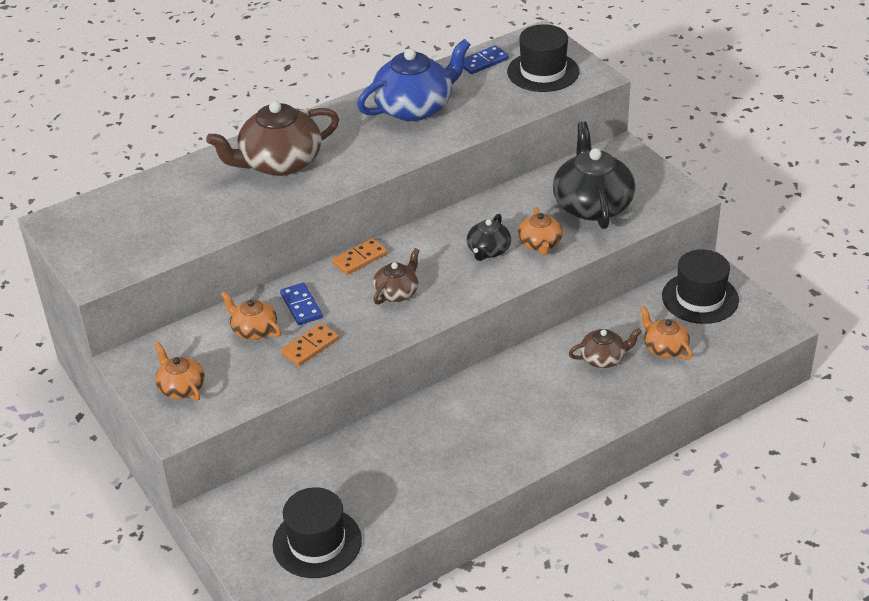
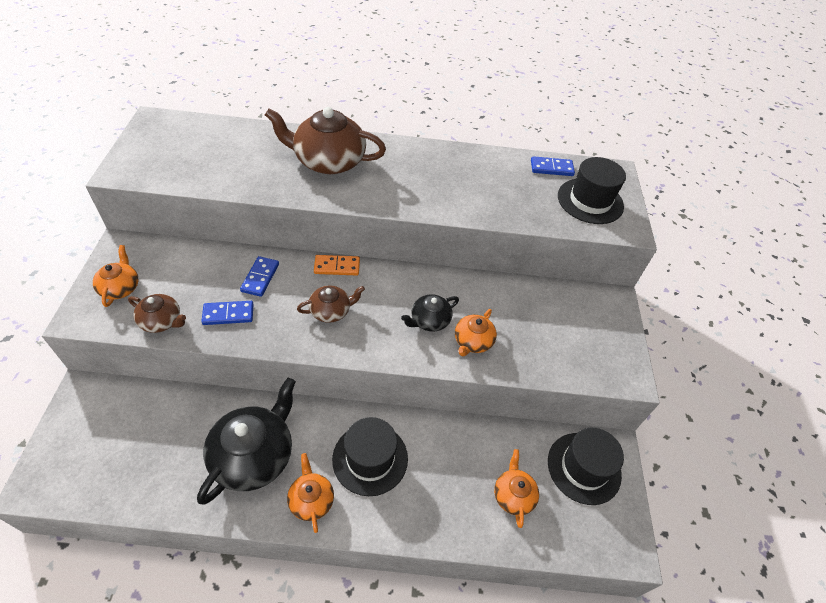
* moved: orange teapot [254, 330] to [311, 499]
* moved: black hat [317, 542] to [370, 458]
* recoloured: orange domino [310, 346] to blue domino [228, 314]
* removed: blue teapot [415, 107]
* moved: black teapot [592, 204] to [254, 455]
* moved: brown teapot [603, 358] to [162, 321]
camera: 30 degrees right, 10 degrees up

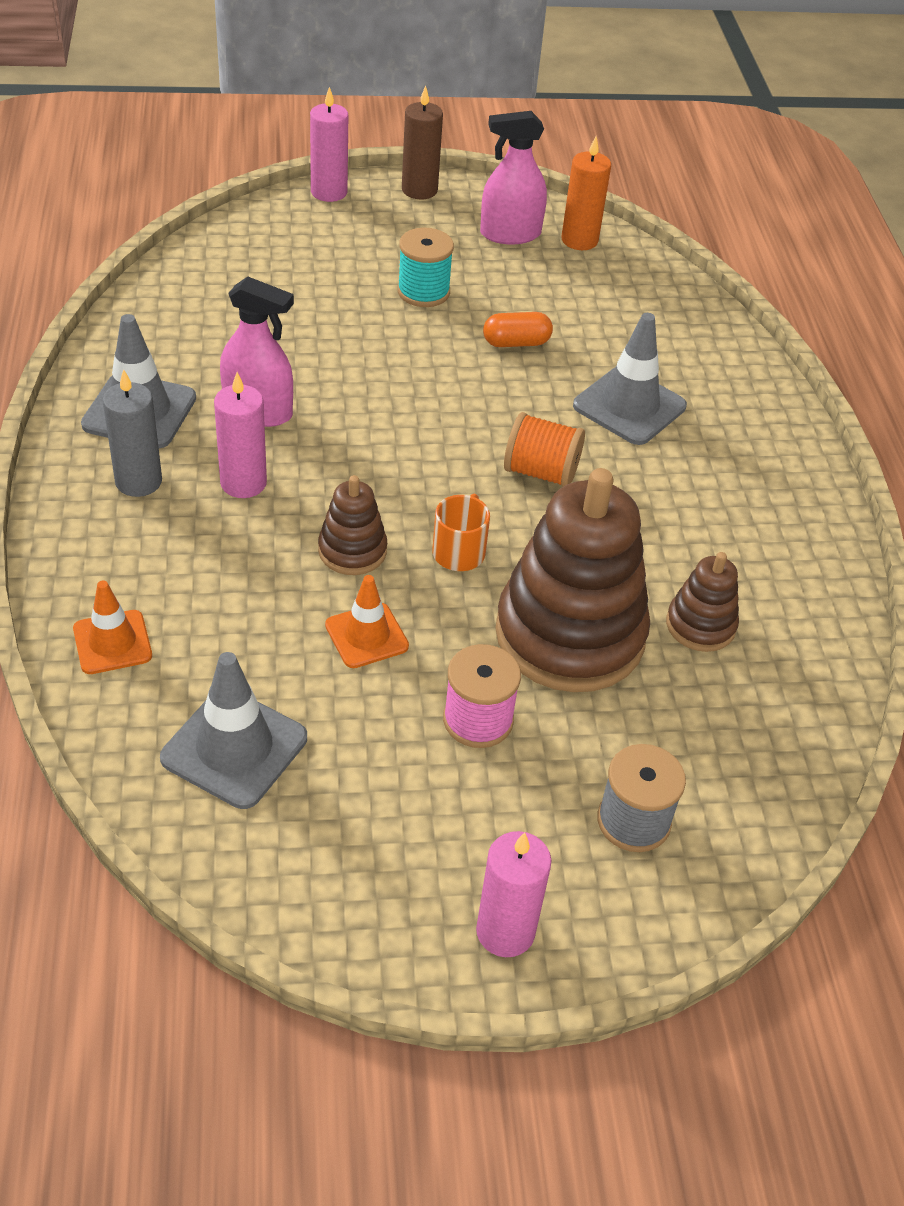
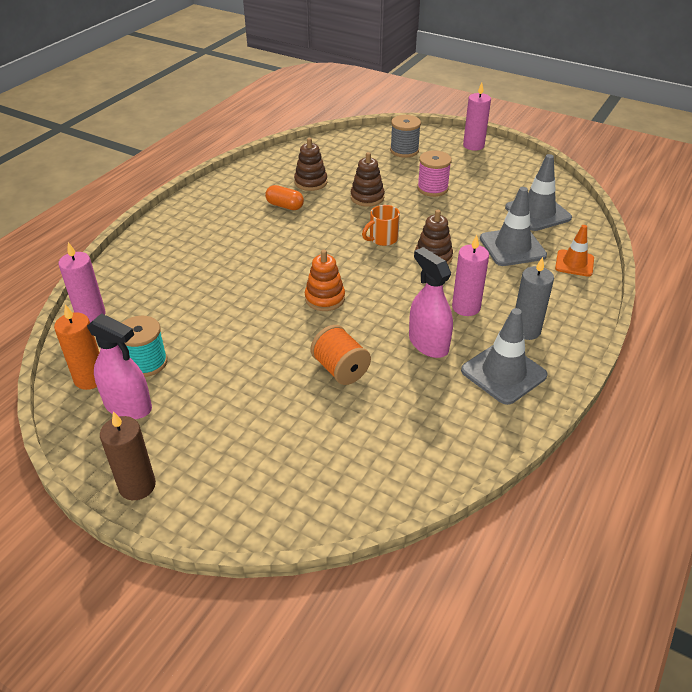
* moved: pink candle [329, 192] to [91, 315]
* removed: orange traffic cone [366, 636]
* moved: turquoise spool [423, 292] to [146, 362]
* moved: orange capsule [516, 343] to [285, 206]
* resized: brown stacking toy [570, 635] = [367, 197] x0.47
* moved: orange spool [541, 472] to [340, 369]
* moved: grey traffic cone [629, 406] to [512, 247]
* added: orange stacking toy [325, 298]
camera: 140 degrees left, 5 degrees down

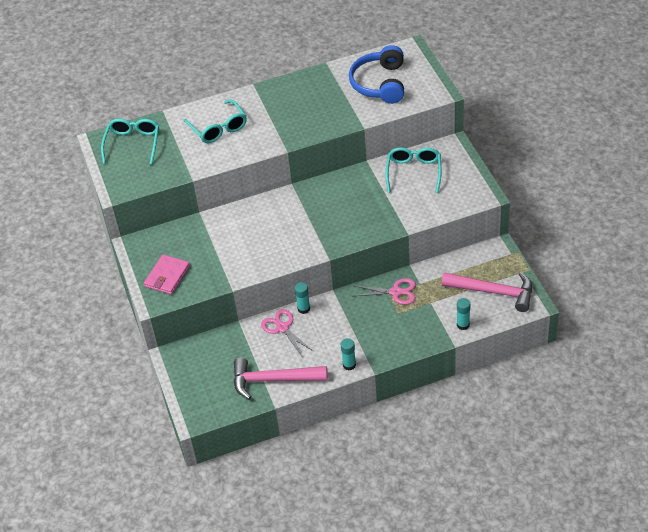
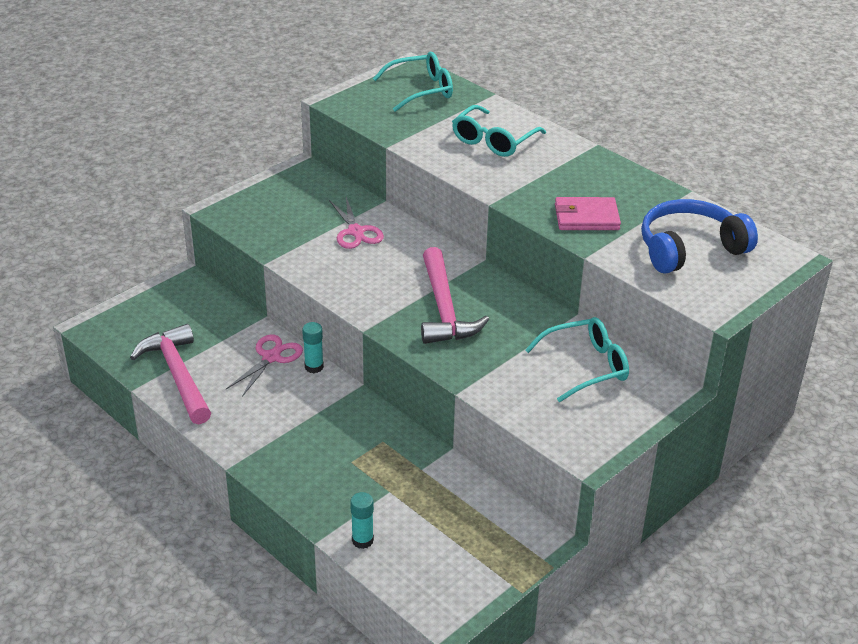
* moved: pink wallet [167, 276] to [586, 217]
* removed: turquoise glue stick [349, 365]
* moved: pink scissors [395, 292] to [356, 232]
* moved: pink hammer [494, 292] to [444, 309]
camera: 60 degrees right, 10 degrees down

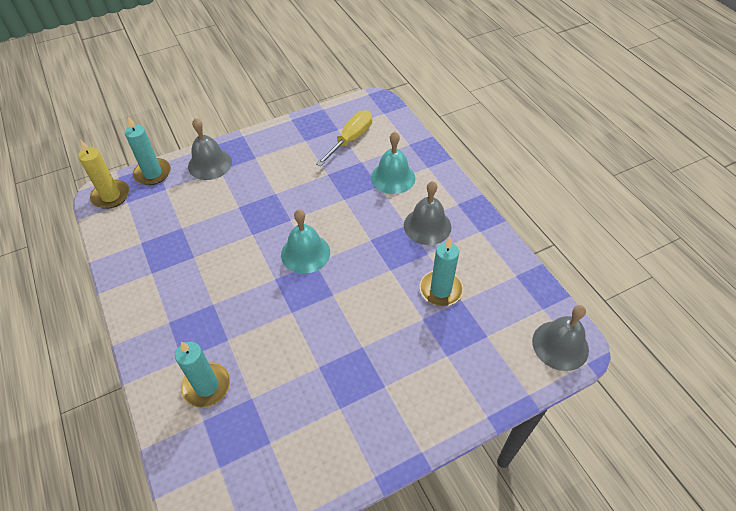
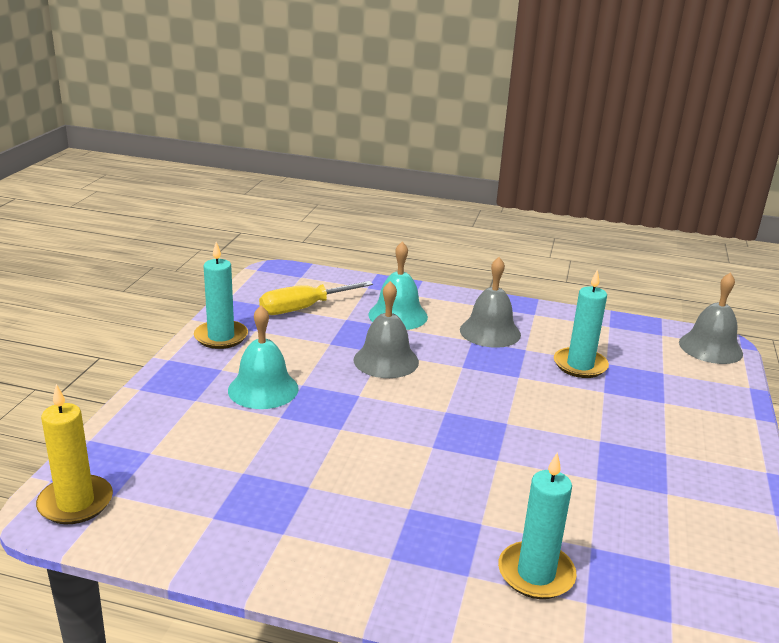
* moved: turquoise candle [153, 173] to [221, 337]
* moved: grey bell [210, 164] to [386, 360]
* moved: turquoise bell [305, 253] to [263, 389]
* turned: yellow screwdriver [350, 139] = [304, 308] 105 degrees counterclockwise
camera: 50 degrees left, 25 degrees down

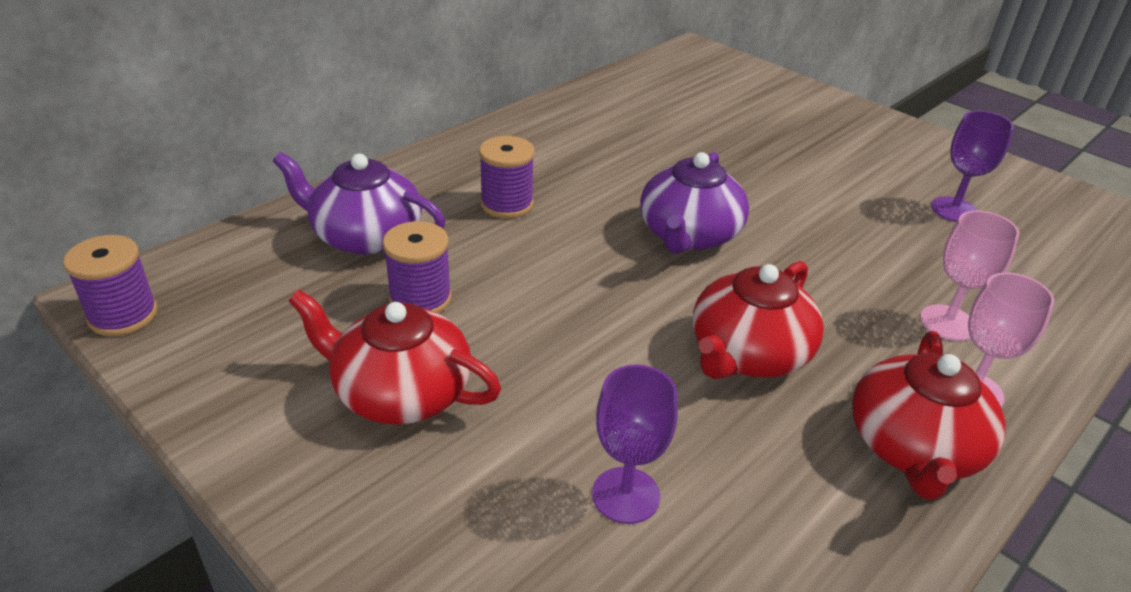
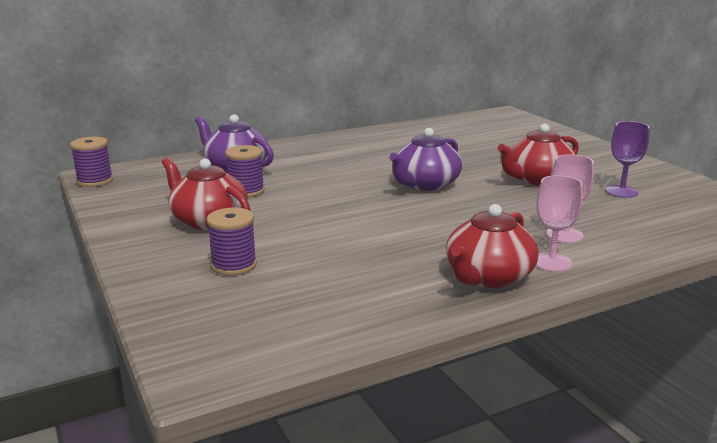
* moved: purple spool [507, 204] to [234, 265]
* removed: purple goblet [626, 495]
* moved: red teapot [748, 354] to [537, 179]
camera: 20 degrees right, 15 degrees down

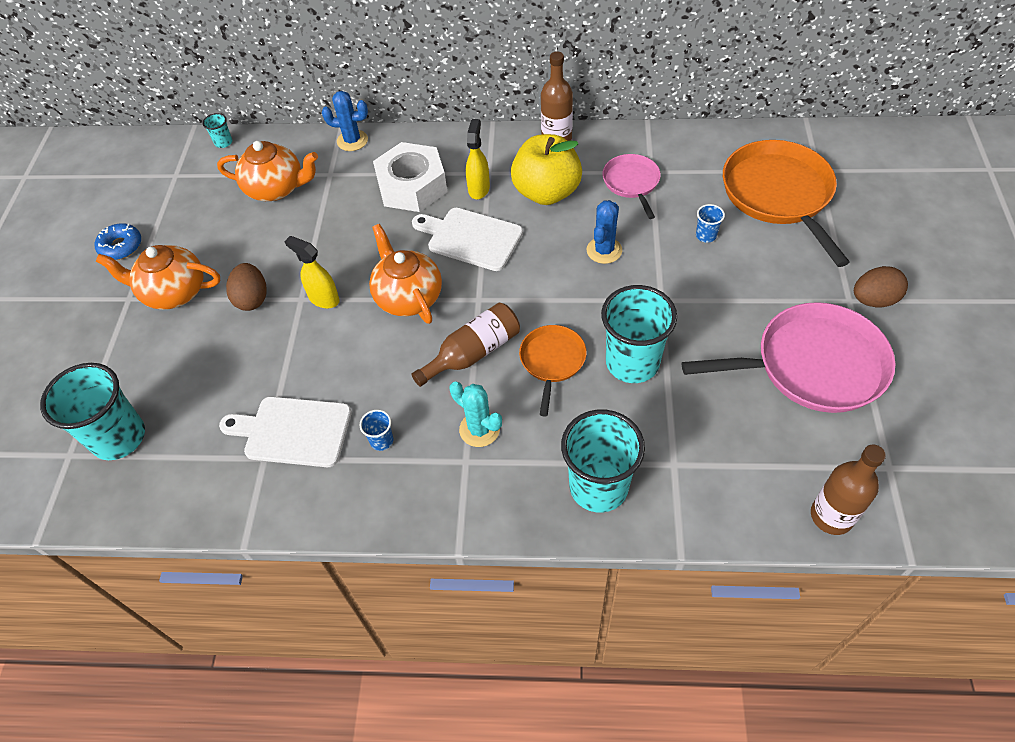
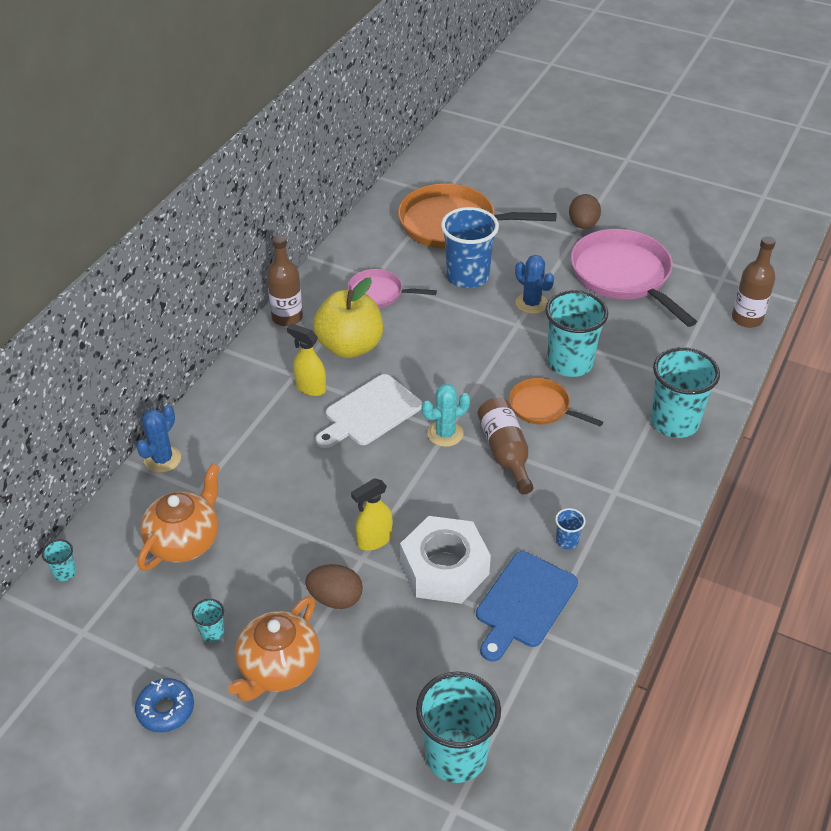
* recoloured: white cutting board [293, 431] to blue cutting board [524, 603]
* removed: orange teapot [408, 297]
* moved: white nut [412, 186] to [444, 568]
* moved: turquoise cactus [479, 429] to [445, 434]
* moved: blue cactus [604, 250] to [531, 303]
* turned: pink pan [813, 365] = [623, 275] 45 degrees counterclockwise
* resized: blue cup [706, 235] = [467, 276] x2.35
* added: turquoise cup [212, 632]
camera: 70 degrees left, 10 degrees down

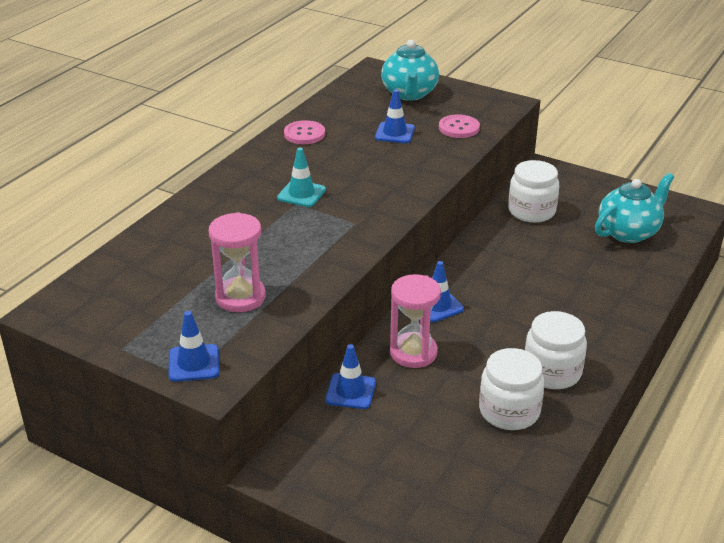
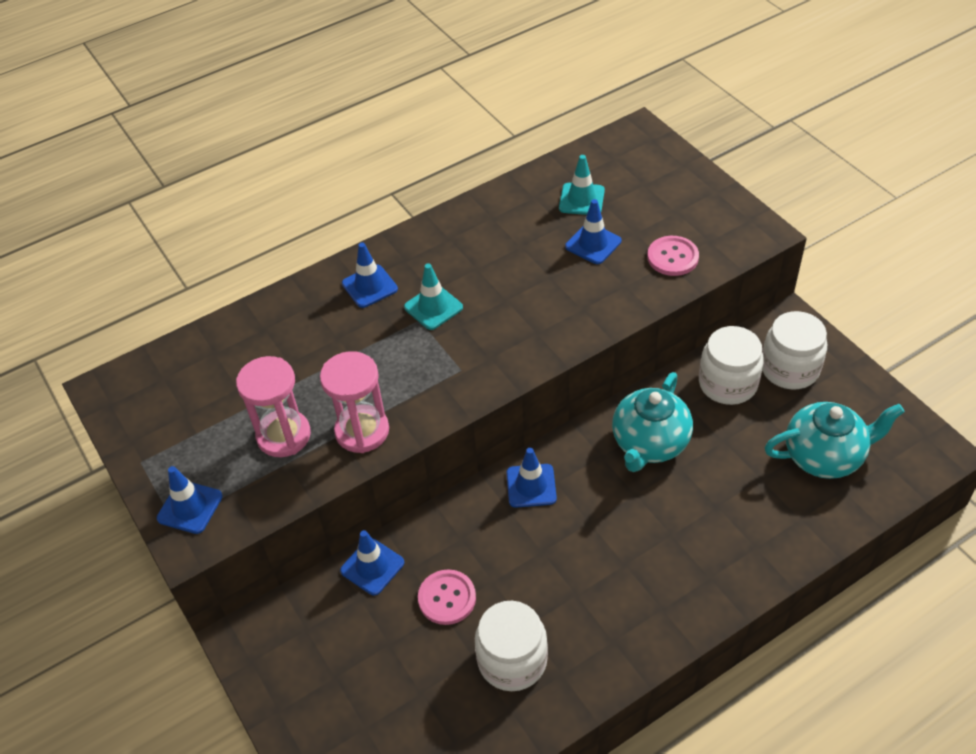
* moved: pink button [304, 134] to [447, 598]
* moved: turquoise teapot [409, 94] to [649, 444]
* moved: pink hourglass [413, 353] to [362, 431]
* moved: white jar [552, 372] to [789, 369]
* added: blue traffic cone [369, 286]
* added: turquoise traffic cone [581, 199]
camera: 30 degrees right, 15 degrees up

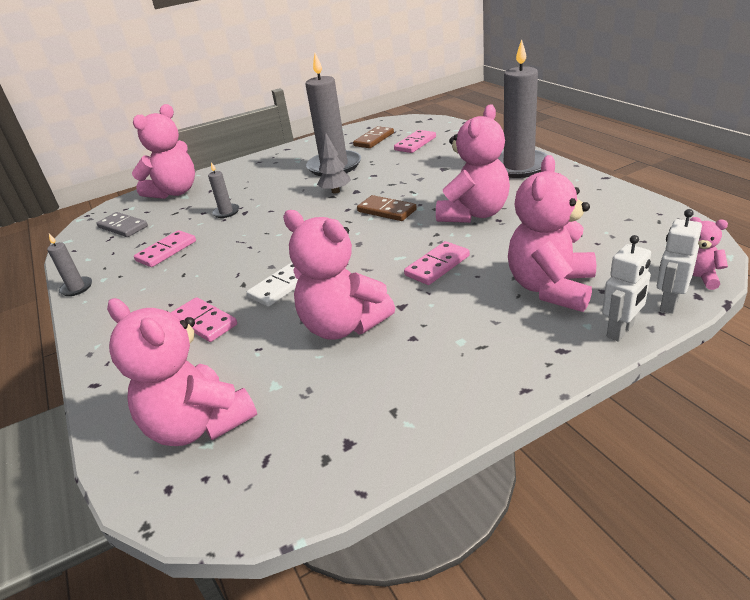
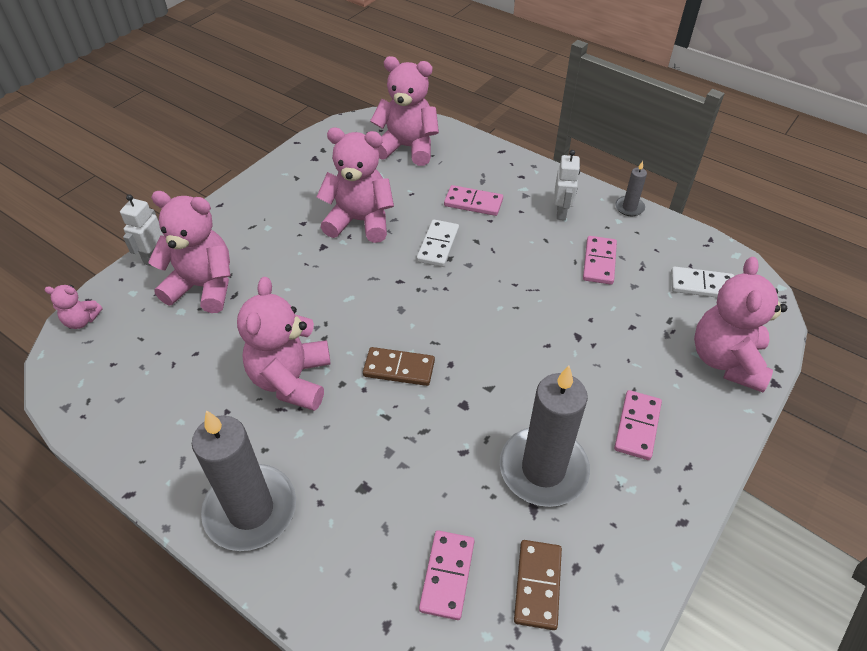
* recoloured: grey domino [123, 227] to white domino [701, 285]
* removed: grey candle [226, 212]
* removed: grey tree [335, 191]
* moved: pink domino [437, 266] to [637, 426]
* turned: pink teddy bear [551, 288] = [203, 287] 75 degrees counterclockwise
* moved: white robot [669, 303] to [561, 212]
camera: 150 degrees right, 15 degrees up

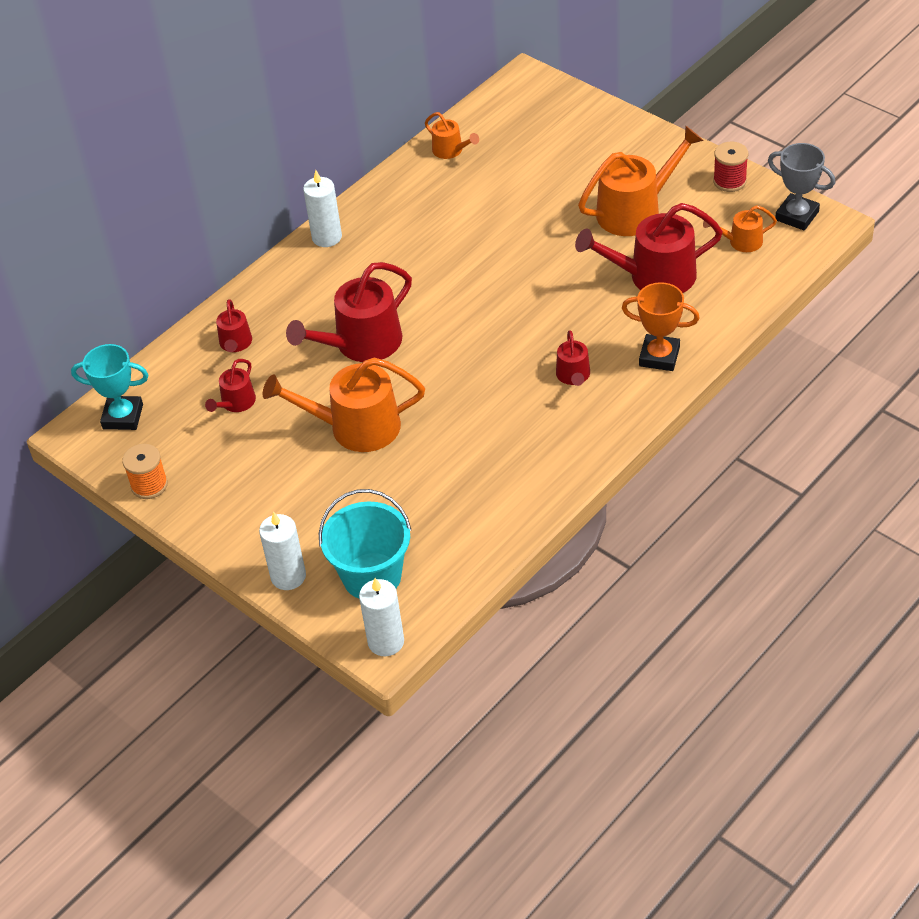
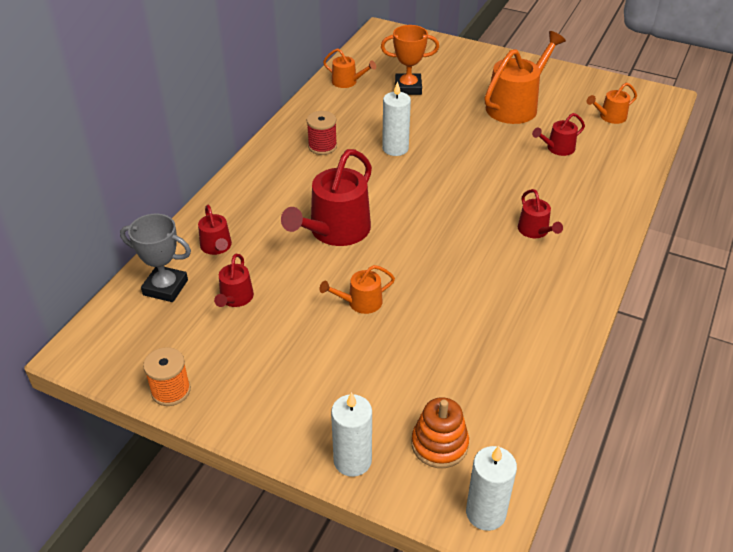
* removed: turquoise trophy [123, 416]
* resized: orange watering can [356, 427] = [360, 302] x0.51
* moved: white candle [327, 237] to [395, 148]
* replaced: turquoise bucket [372, 576] to orange stacking toy [439, 444]
* resized: red watering can [654, 276] = [557, 148] x0.51
* moved: orange trophy [659, 356] to [408, 88]
* moved: red spool [729, 181] to [322, 146]
* moved: grey trophy [797, 216] to [165, 287]
camera: 20 degrees left, 5 degrees down

